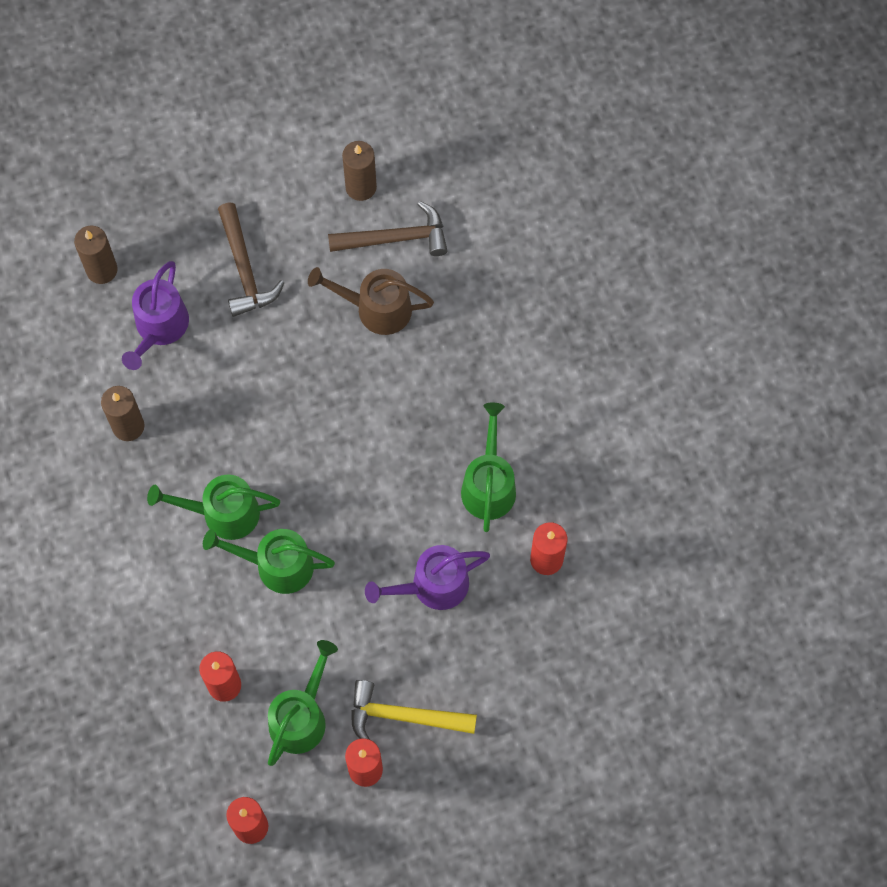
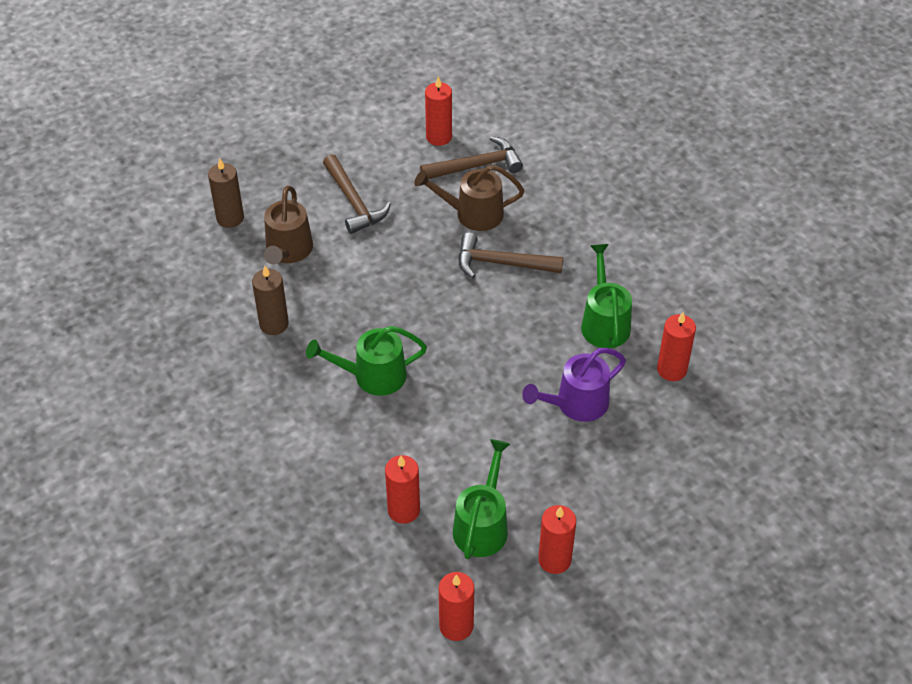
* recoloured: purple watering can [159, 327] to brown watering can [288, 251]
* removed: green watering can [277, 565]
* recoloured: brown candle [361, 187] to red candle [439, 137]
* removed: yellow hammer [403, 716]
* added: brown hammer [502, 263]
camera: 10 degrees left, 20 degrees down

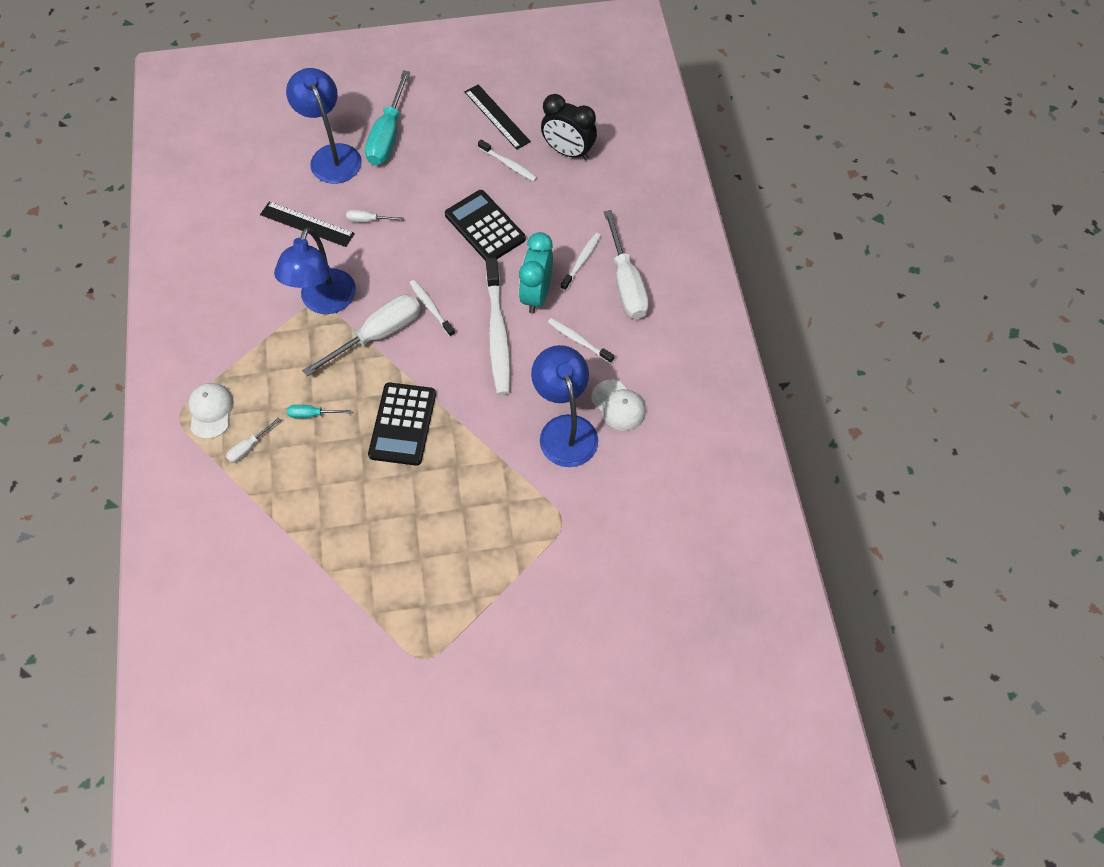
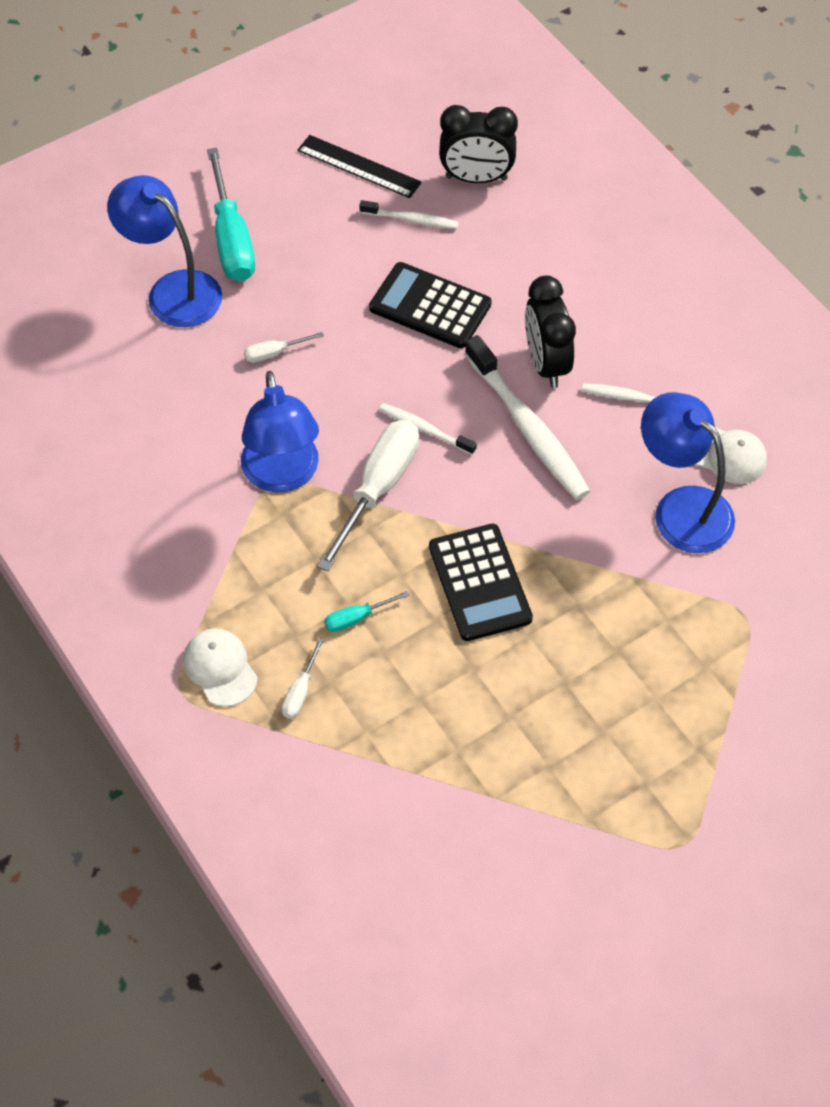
* removed: black ruler [307, 224]
* recoloured: turquoise clock [536, 294] to black clock [546, 363]
* removed: white toothbrush [581, 261]
* removed: white screwdriver [626, 283]
camera: 25 degrees left, 5 degrees down

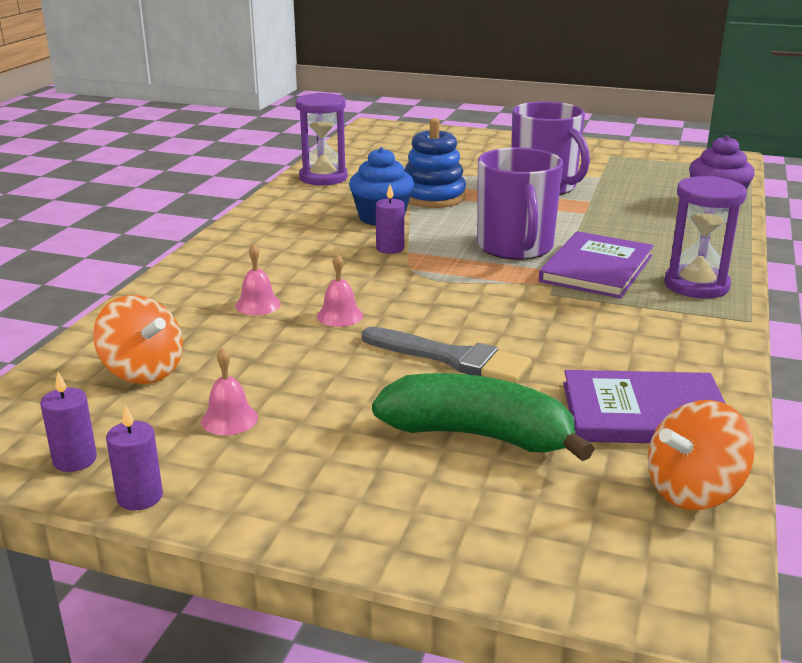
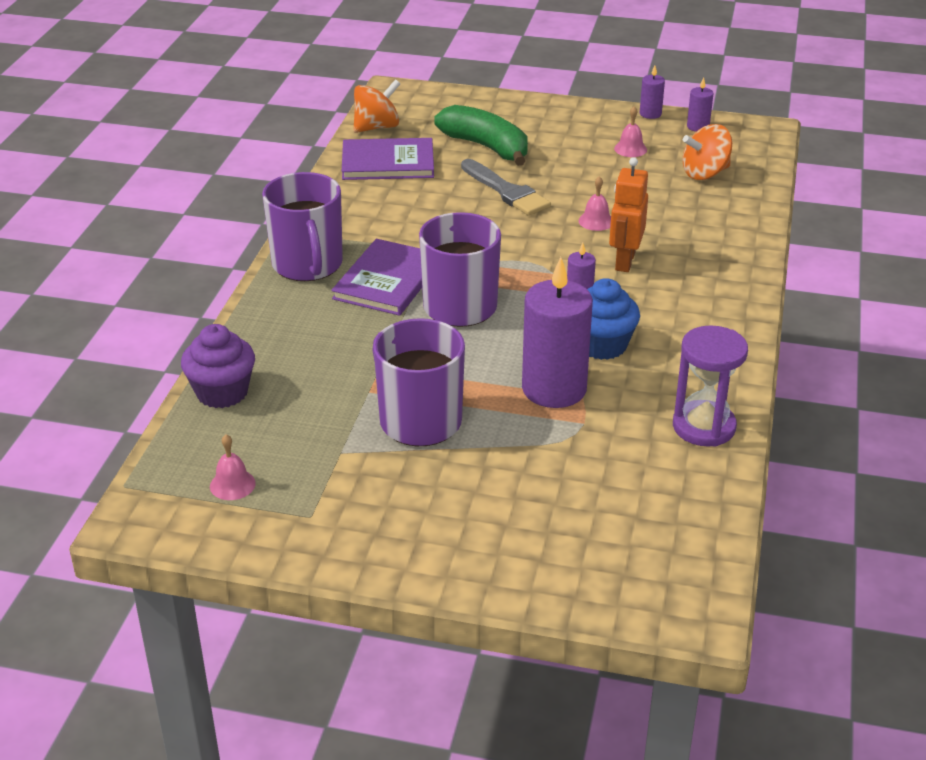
* turned: orange spinning top [143, 372] = [705, 173] 60 degrees counterclockwise
* moved: pink bell [258, 304] to [232, 484]
* turned: grey brush [452, 358] = [506, 191] 150 degrees counterclockwise
* turned: green banana [478, 435] = [486, 147] 150 degrees counterclockwise
* replaced: blue stacking toy [433, 197] to purple candle [554, 389]
* replaced: purple hourglass [696, 285] to purple mug [307, 265]
* added: orange robot [624, 261]
camera: 175 degrees right, 10 degrees up

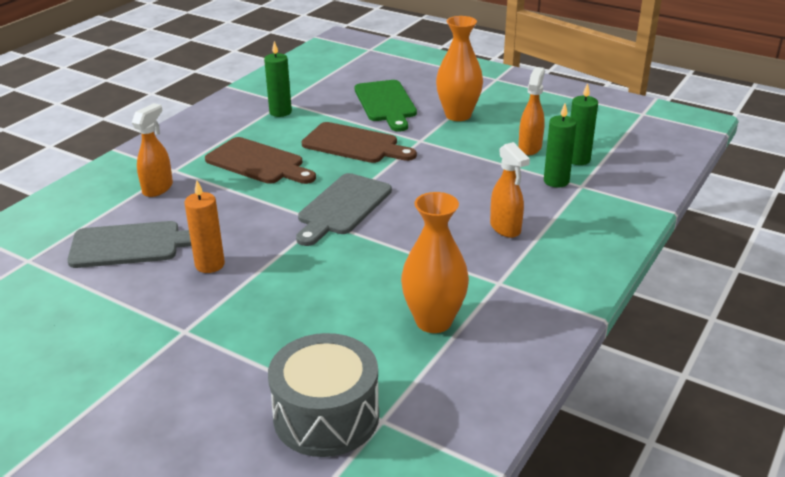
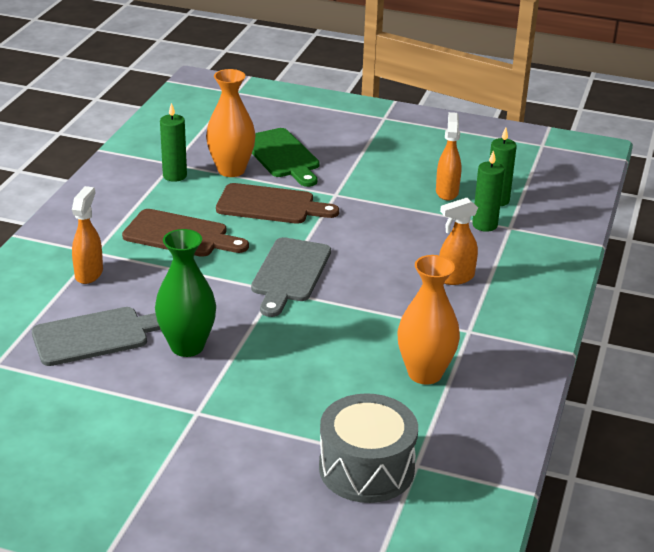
* replaced: orange candle [210, 265] to green vase [187, 346]
* moved: orange vase [458, 115] to [231, 170]
* turned: orange spray bottle [505, 228] = [455, 278] 105 degrees clockwise
camera: 15 degrees left, 0 degrees up

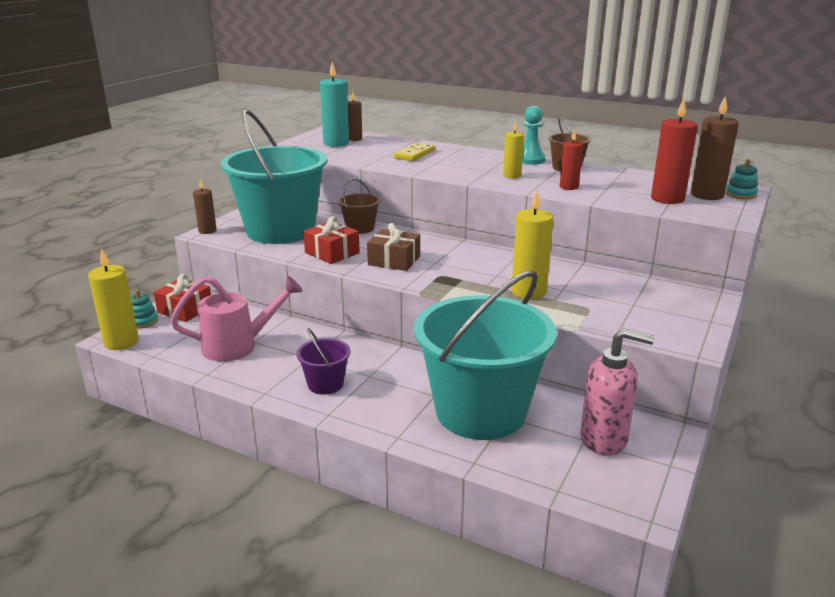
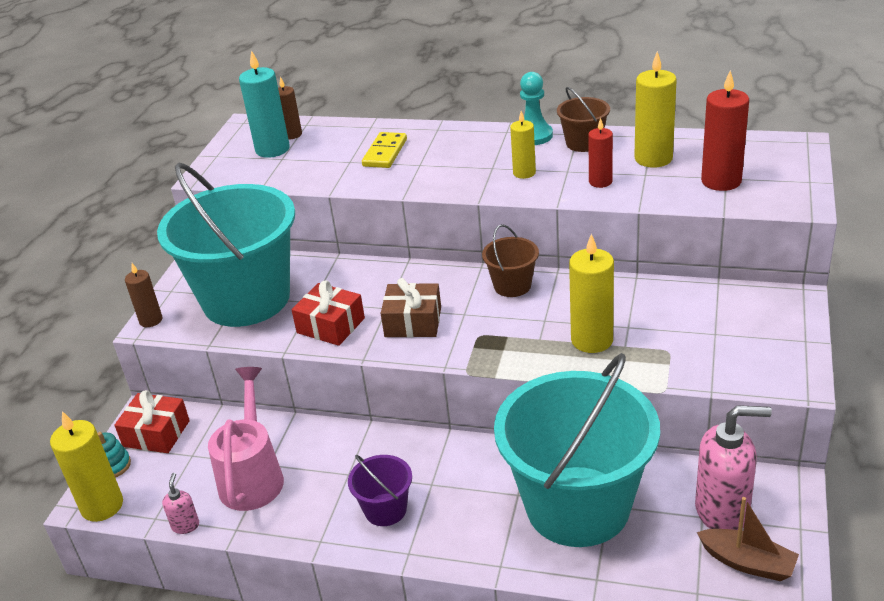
* turned: pink watering can [237, 346] = [252, 477] 60 degrees counterclockwise
* moved: brown bucket [360, 228] to [512, 285]
* removed: brown candle [706, 195]
* removed: turquoise stacking toy [740, 194]
* added: pink soap dispenser [185, 525]
* added: yellow candle [653, 158]
* added: brown boat [747, 563]
camera: 10 degrees left, 10 degrees up

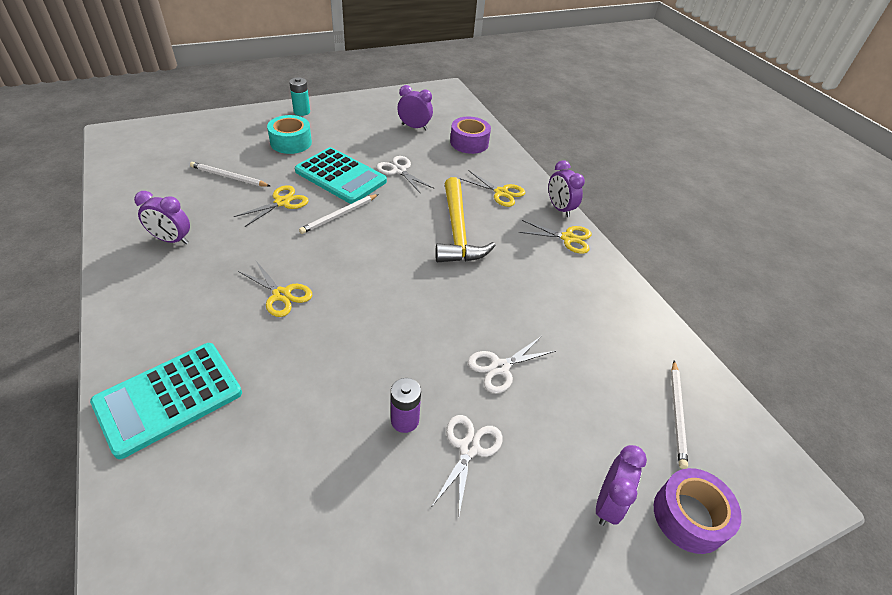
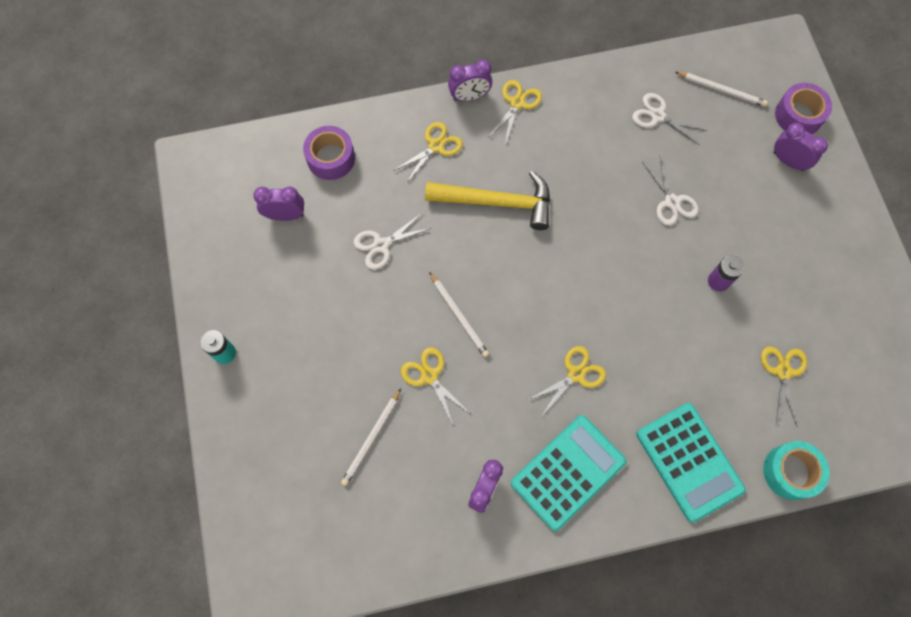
* moved: turquoise tape [291, 142] to [790, 472]
* moved: turquoise calculator [341, 176] to [568, 472]
* turned: purple clock [414, 127] = [285, 215] 60 degrees clockwise
* moved: white scissors [469, 448] to [657, 116]
* added: yellow scissors [783, 372]
camera: 75 degrees left, 25 degrees up

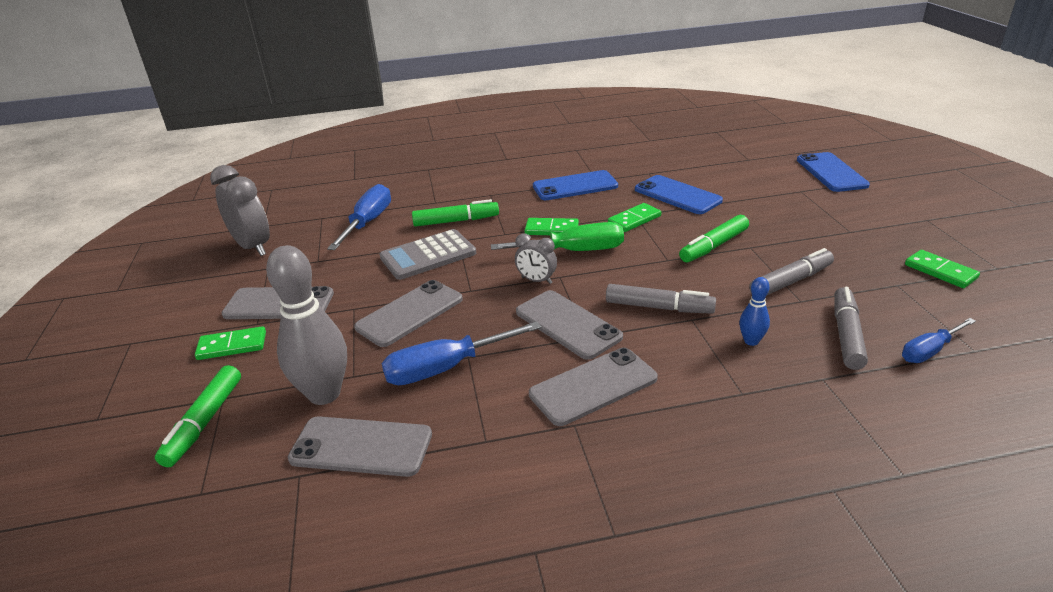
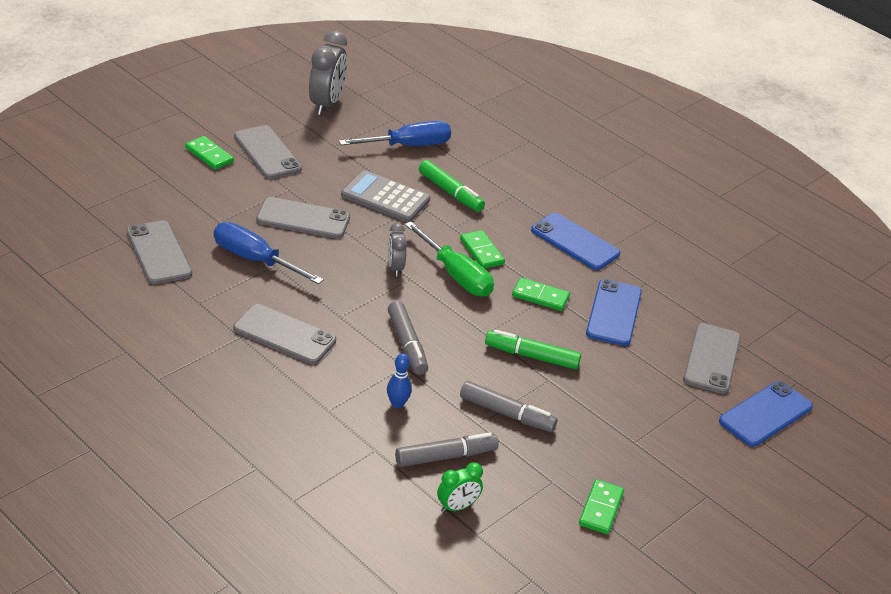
* removed: green marker [204, 422]
* removed: grey bowling pin [324, 394]
* moved: grey phone [568, 324] to [712, 359]
* replaced: blue screwdriver [929, 351] to green clock [457, 507]
camera: 50 degrees right, 5 degrees up

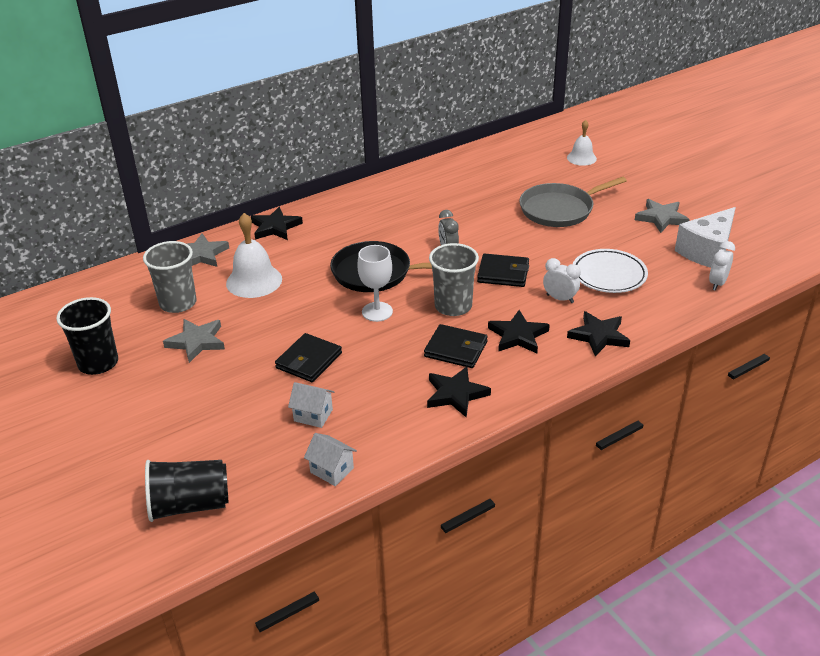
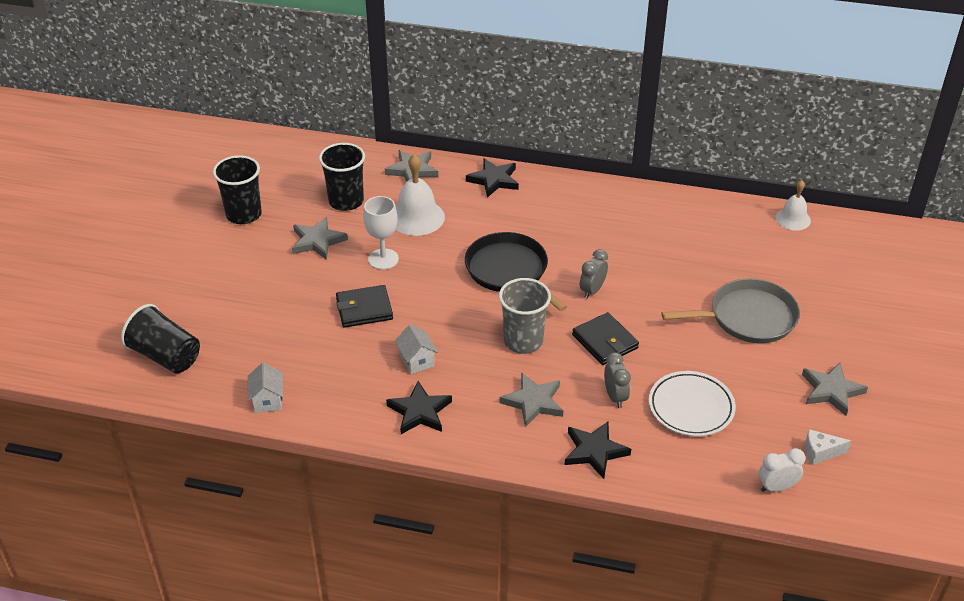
* recoloured: grey cup [178, 303] to black cup [346, 201]
* moved: white house [313, 415] to [417, 361]
* moved: white goblet [377, 312] to [383, 259]
* removed: black wallet [456, 349]
* recoloured: black star [518, 336] to grey star [533, 402]
* turned: grey pan [559, 209] = [748, 317] 150 degrees clockwise
* recoloured: white clock [560, 299] to grey clock [615, 397]
* moved: white bell [581, 158] to [793, 219]
* resized: white cheese [707, 251] = [820, 453] x0.49
camera: 45 degrees right, 5 degrees up

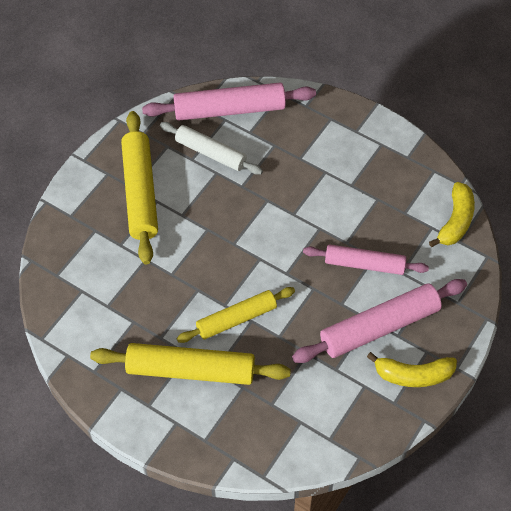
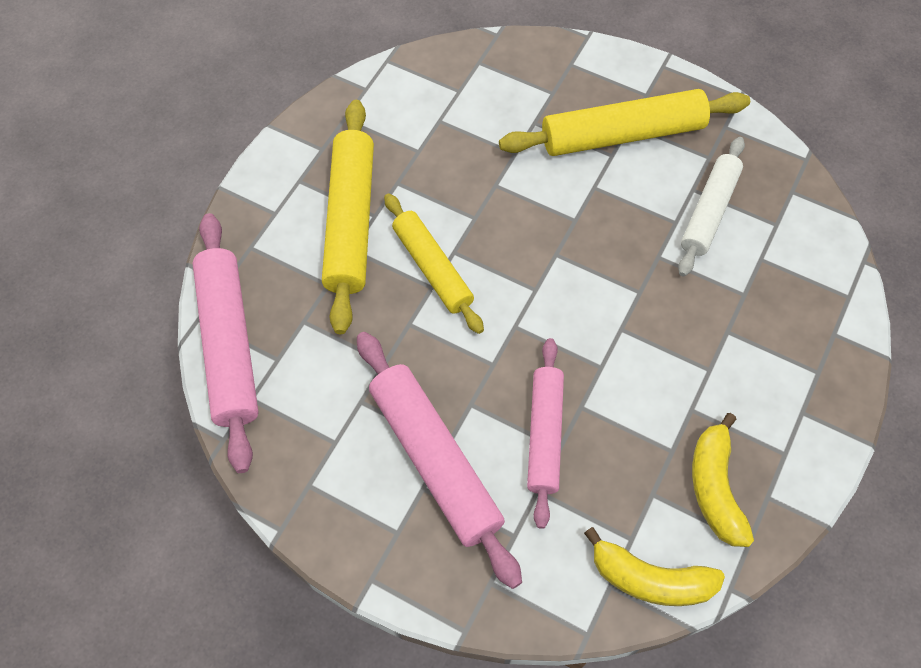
* moved: pink rolling pin [229, 110] to [229, 345]
* moved: yellow banana [413, 375] to [715, 488]
camera: 85 degrees right, 5 degrees up

